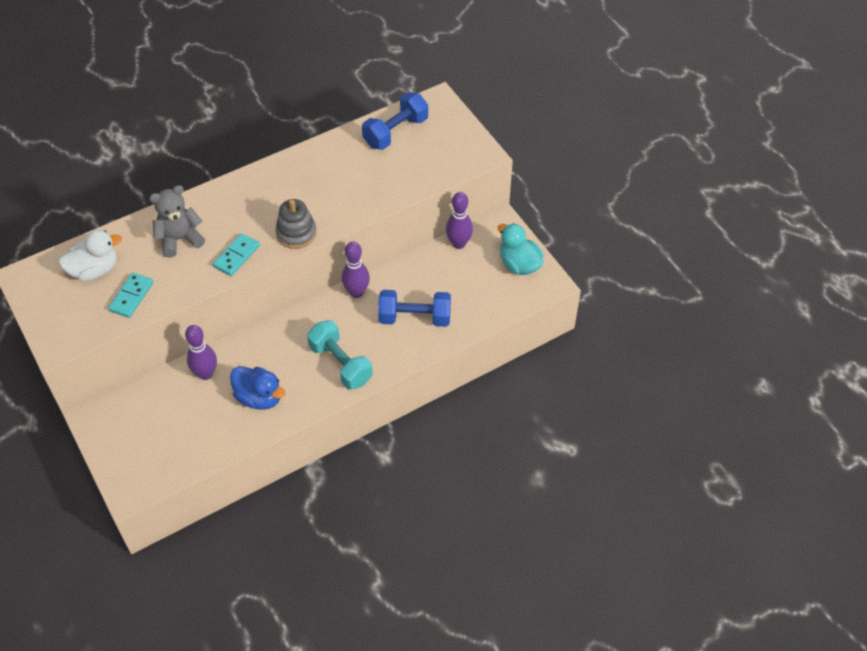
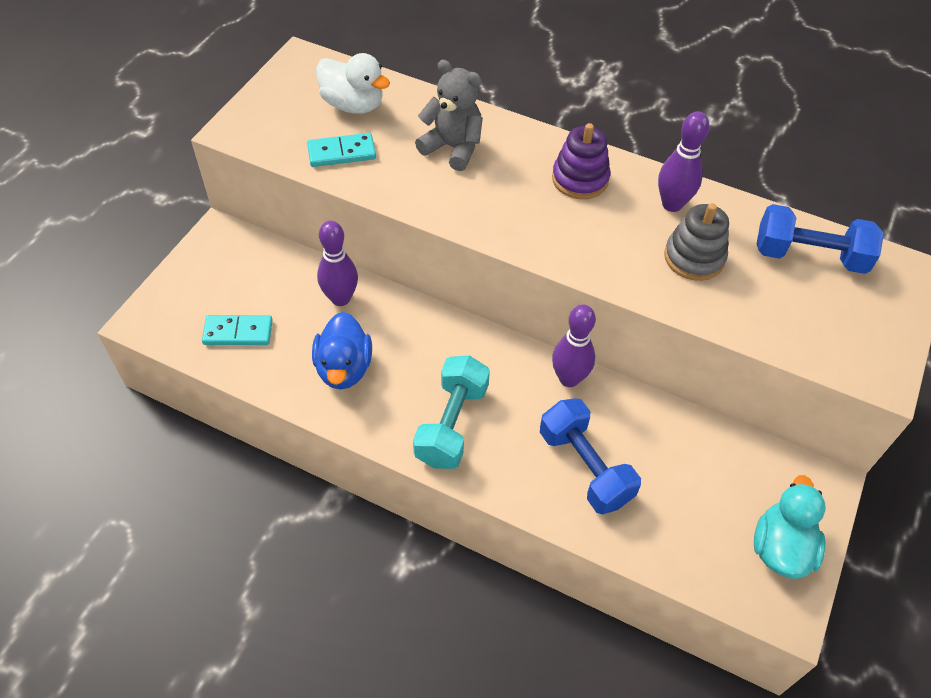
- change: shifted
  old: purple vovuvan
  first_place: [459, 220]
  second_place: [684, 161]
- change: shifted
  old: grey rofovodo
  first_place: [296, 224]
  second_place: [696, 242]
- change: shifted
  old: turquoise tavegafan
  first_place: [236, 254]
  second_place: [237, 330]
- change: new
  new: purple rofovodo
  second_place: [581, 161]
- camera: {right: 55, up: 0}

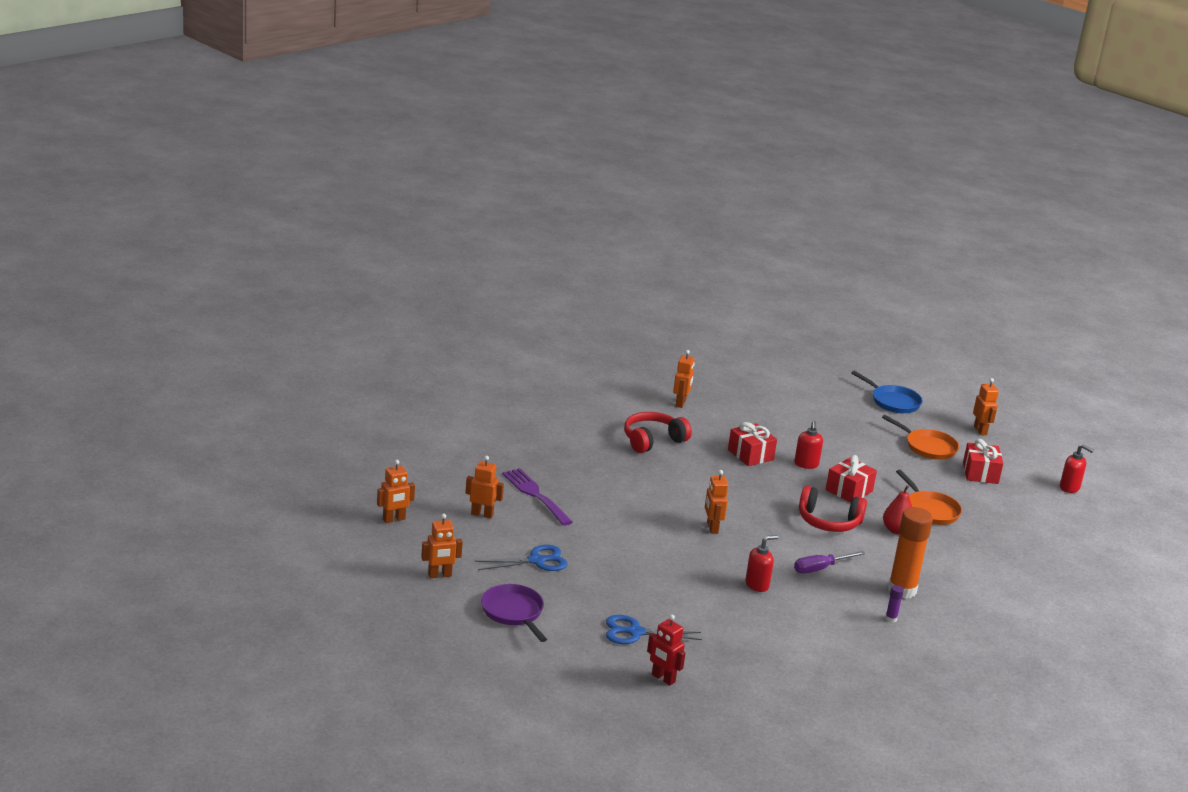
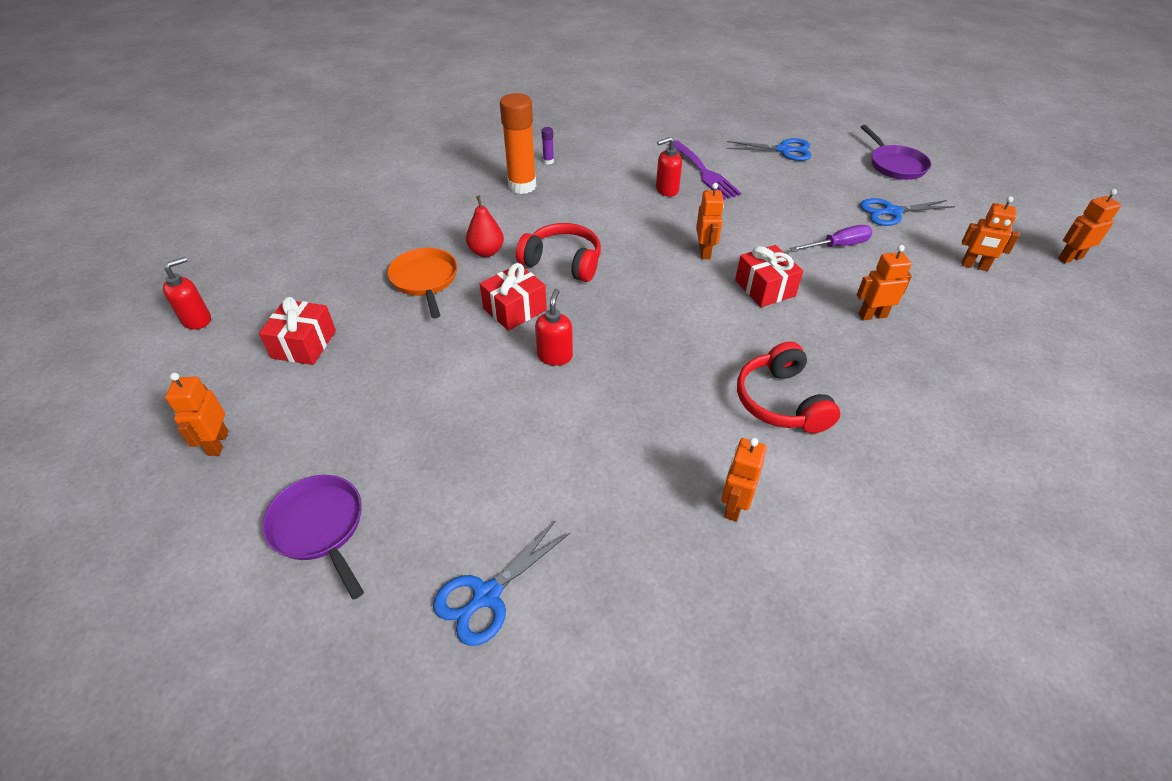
- change: repainted
  old: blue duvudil
  new: purple duvudil
  first_place: [887, 392]
  second_place: [313, 537]
- change: rotated
  old: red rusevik
  first_place: [658, 432]
  second_place: [788, 387]
  degrees: 105
- change: gone
  old: orange duvudil
  first_place: [920, 437]
- change: shifted
  old: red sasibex
  first_place: [752, 444]
  second_place: [769, 276]
- change: rotated
  old: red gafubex
  first_place: [1077, 468]
  second_place: [187, 293]
  degrees: 90
- change: shifted
  old: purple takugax
  first_place: [537, 497]
  second_place: [705, 170]
- change: shifted
  old: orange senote
  first_place: [442, 546]
  second_place: [884, 282]
- change: shifted
  old: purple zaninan
  first_place: [829, 562]
  second_place: [831, 238]
- change: gone
  old: red senote
  first_place: [666, 650]
- change: new
  new: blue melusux
  second_place: [501, 583]
- camera: {right: -170, up: 20}

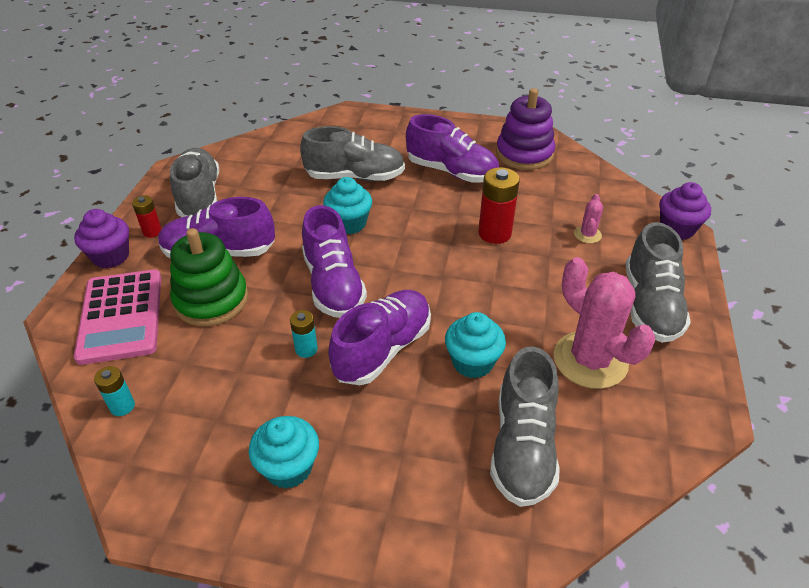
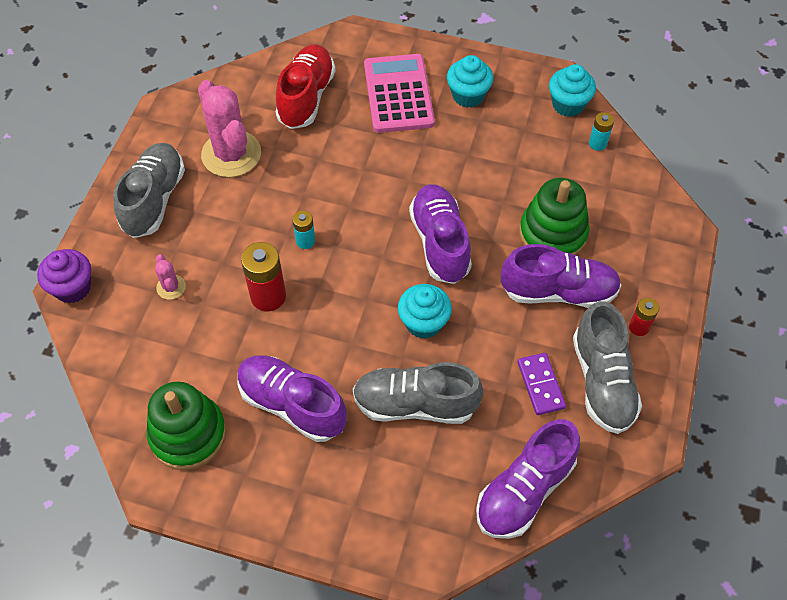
- change: repainted
  old: purple rofovodo
  new: green rofovodo
  first_place: [525, 129]
  second_place: [187, 425]
- change: rotated
  old: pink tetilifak
  first_place: [588, 218]
  second_place: [170, 277]
  degrees: -45
- change: gone
  old: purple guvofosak
  first_place: [101, 238]
- change: shifted
  old: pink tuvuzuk
  first_place: [117, 317]
  second_place: [399, 93]
- change: shifted
  old: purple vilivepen
  first_place: [379, 337]
  second_place: [528, 479]
- change: shifted
  old: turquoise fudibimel
  first_place: [304, 334]
  second_place: [304, 229]
- change: shifted
  old: turquoise guvofosak
  first_place: [475, 345]
  second_place: [572, 90]
- change: repainted
  old: grey vilivepen
  new: red vilivepen
  first_place: [525, 427]
  second_place: [305, 86]
- change: new
  new: purple tavegafan
  second_place: [541, 384]
- camera: {right: -175, up: 15}

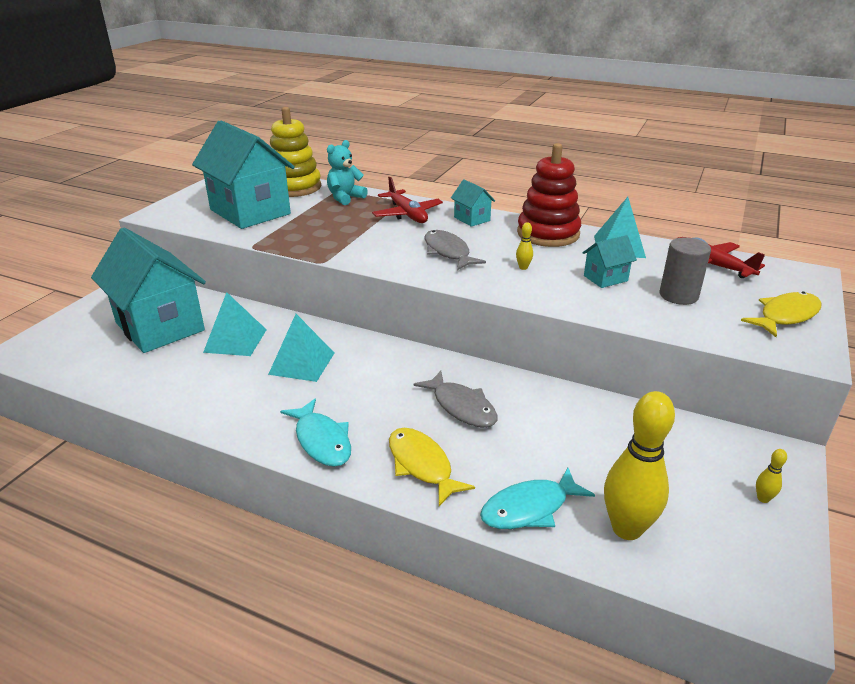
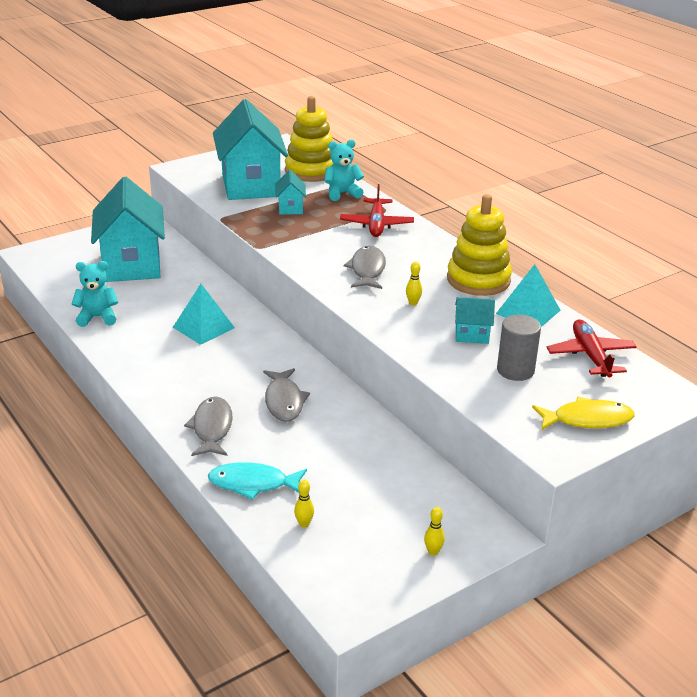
- change: repainted
  old: red rofovodo
  new: yellow rofovodo
  first_place: [549, 195]
  second_place: [479, 245]
- change: shifted
  old: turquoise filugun
  first_place: [473, 203]
  second_place: [290, 192]
- change: gone
  old: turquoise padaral
  first_place: [235, 324]
- change: scaled
  old: yellow vovuvan
  first_place: [639, 465]
  second_place: [304, 504]
  factor: 0.4
- change: gone
  old: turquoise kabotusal
  first_place: [315, 433]
- change: repainted
  old: yellow kabotusal
  new: grey kabotusal
  first_place: [432, 467]
  second_place: [208, 426]
- change: new
  new: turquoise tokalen
  second_place: [95, 294]
- camera: {right: 30, up: 0}

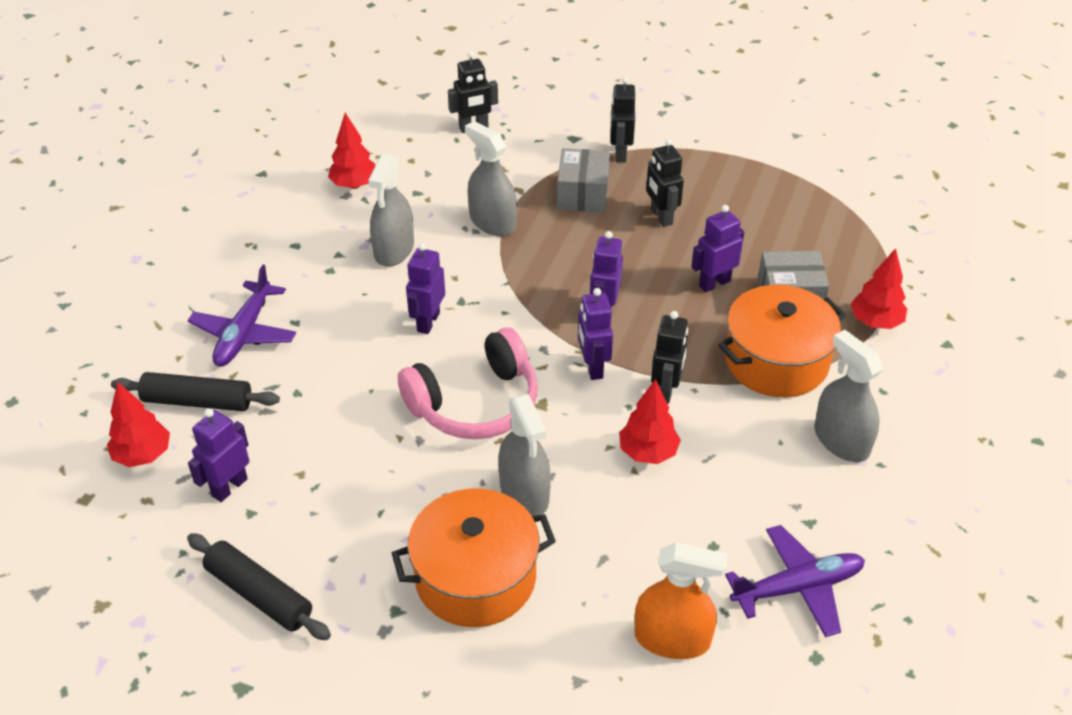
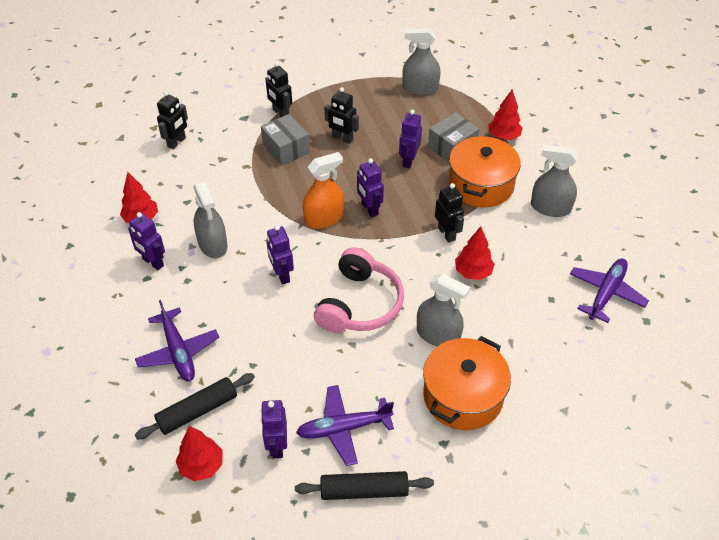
- change: shifted
  old: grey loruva
  first_place: [491, 178]
  second_place: [421, 62]
- change: shifted
  old: purple senote
  first_place: [595, 334]
  second_place: [146, 241]
- change: shifted
  old: orange loruva
  first_place: [681, 600]
  second_place: [323, 190]
- change: new
  new: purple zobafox
  second_place: [345, 425]
- camera: {right: -40, up: 5}

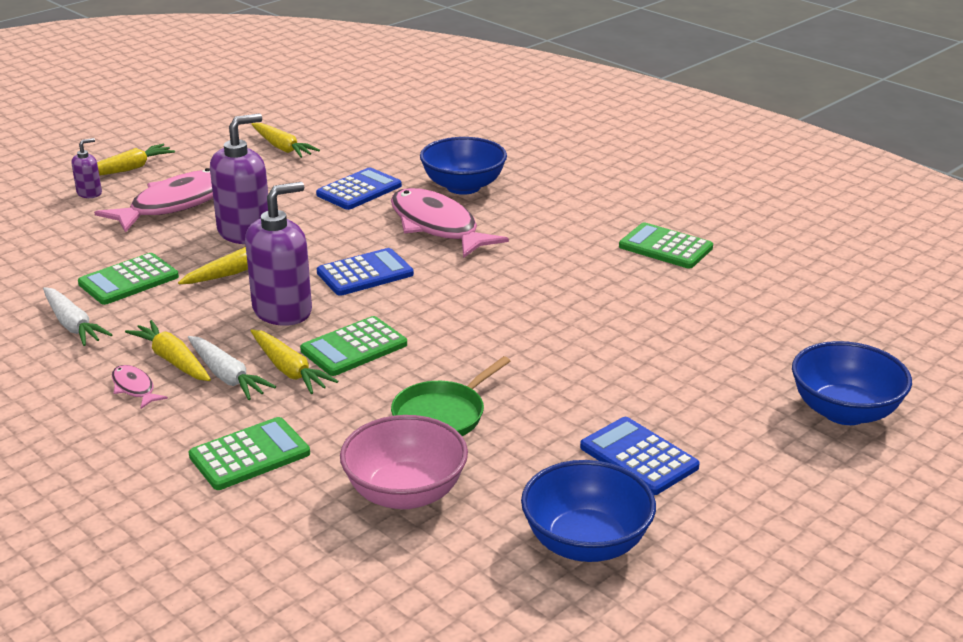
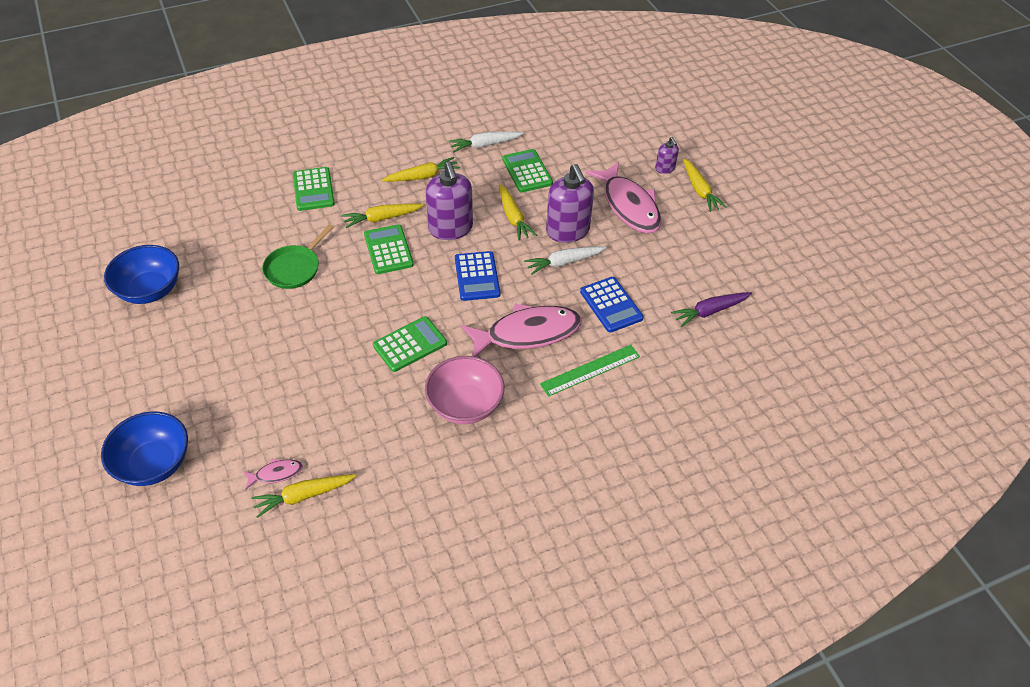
- change: shifted
  old: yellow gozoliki
  first_place: [285, 140]
  second_place: [304, 496]
- change: swapped
  old: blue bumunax
  new: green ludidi
  first_place: [463, 166]
  second_place: [590, 371]
- change: shifted
  old: green tuvuzuk
  first_place: [666, 245]
  second_place: [410, 344]
- change: shifted
  old: white gozoliki
  first_place: [232, 368]
  second_place: [565, 260]
- change: rotated
  old: green duvudil
  first_place: [450, 396]
  second_place: [298, 256]
  degrees: -120
- change: shifted
  old: pink kabotusal
  first_place: [140, 387]
  second_place: [273, 473]
- change: shifted
  old: pink bumunax
  first_place: [404, 462]
  second_place: [465, 390]
- change: gone
  old: blue tuvuzuk
  first_place: [640, 456]
- change: new
  new: purple gozoliki
  second_place: [711, 309]
- camera: {right: 110, up: 20}

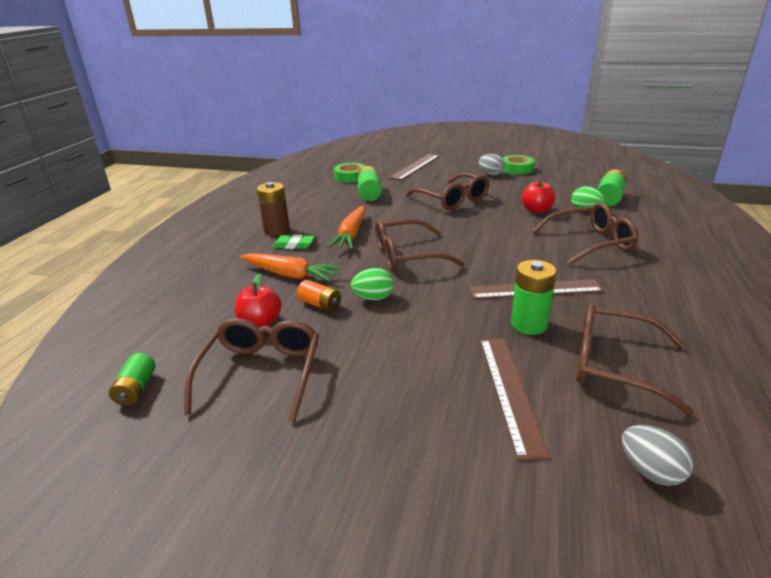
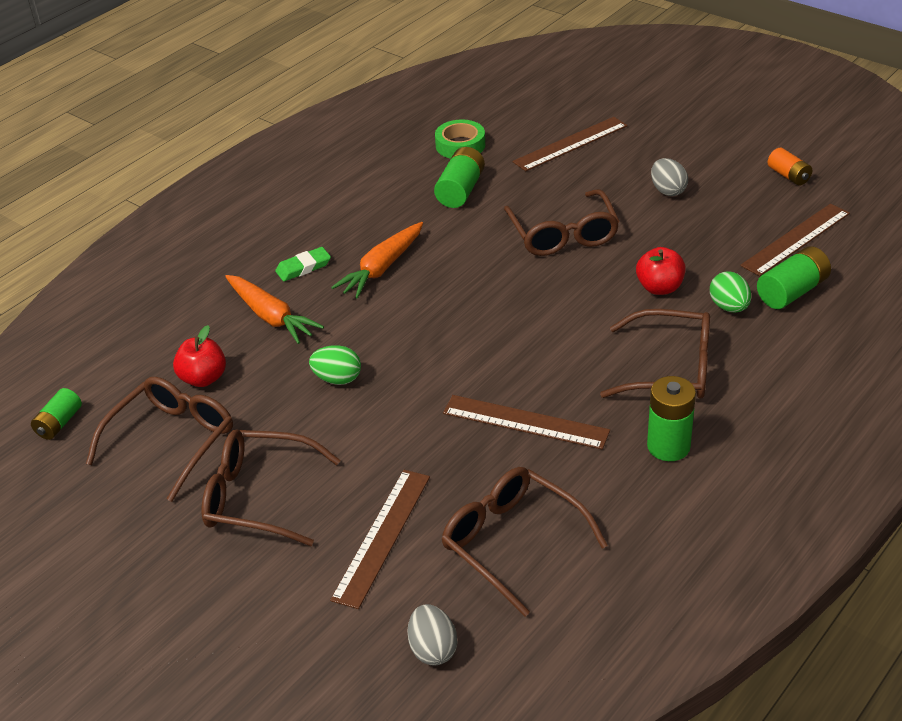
- change: gone
  old: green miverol
  first_place: [518, 165]
- change: gone
  old: brown fudibimel
  first_place: [273, 209]
- change: shifted
  old: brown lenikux
  first_place: [420, 245]
  second_place: [271, 487]
- change: rotated
  old: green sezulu
  first_place: [293, 242]
  second_place: [303, 264]
  degrees: -60
- change: shifted
  old: green fudibimel
  first_place: [534, 297]
  second_place: [671, 418]
- change: shifted
  old: orange fudibimel
  first_place: [319, 296]
  second_place: [790, 167]
- change: new
  new: brown ludidi
  second_place: [795, 239]
- camera: {right: 25, up: 10}

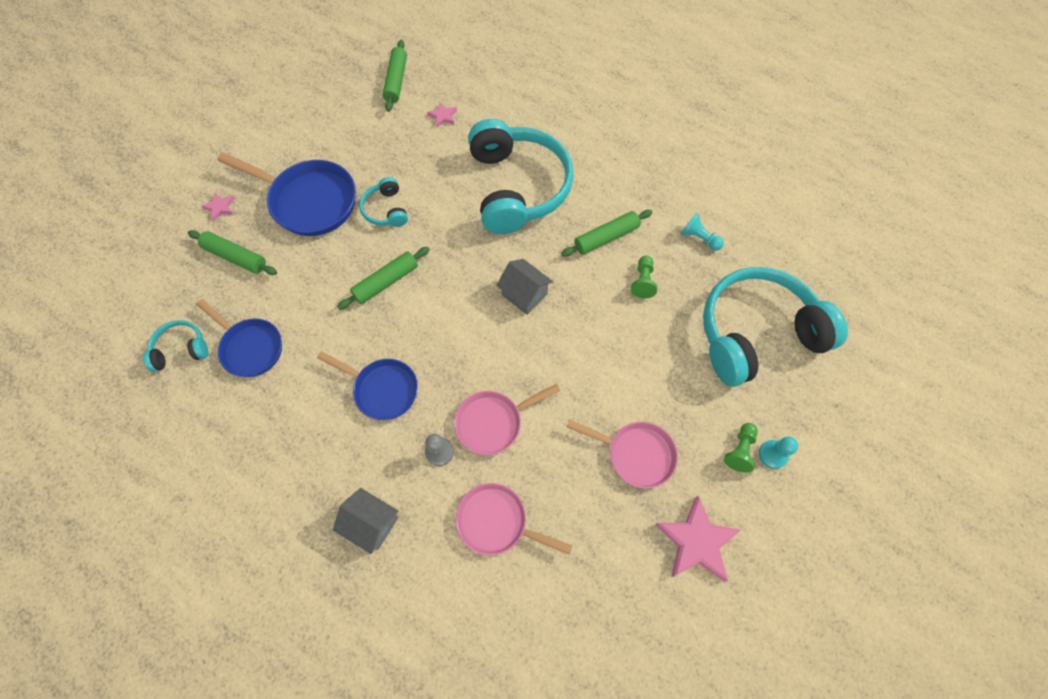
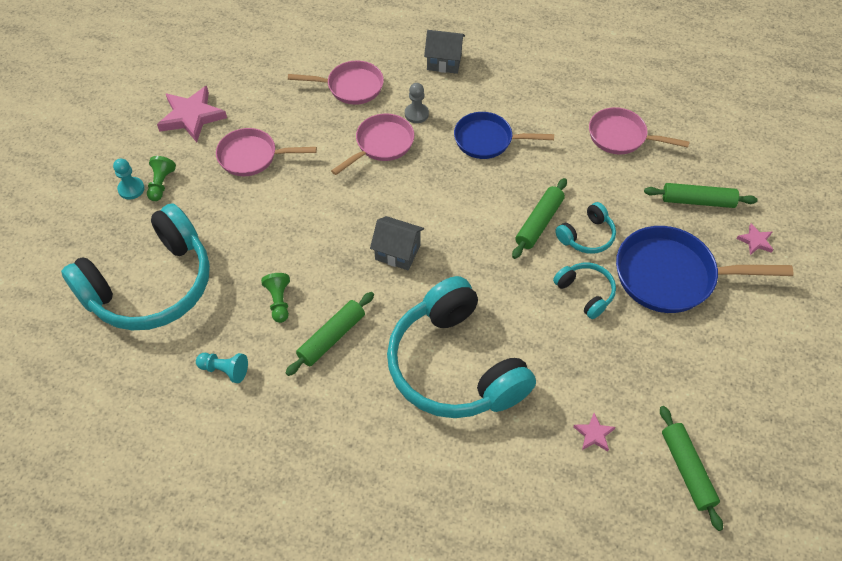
- change: repainted
  old: blue duvudil
  new: pink duvudil
  first_place: [239, 338]
  second_place: [639, 131]
- change: shifted
  old: turquoise rusevik
  first_place: [175, 346]
  second_place: [585, 228]
- camera: {right: 160, up: -10}

